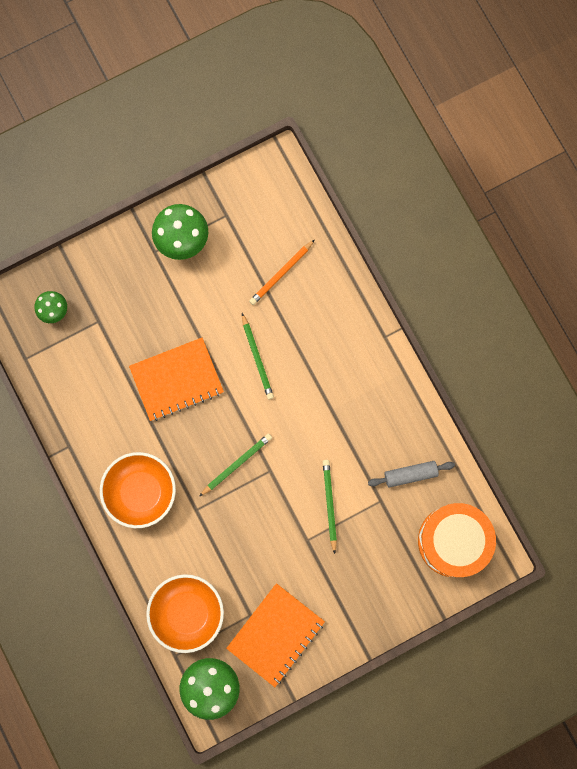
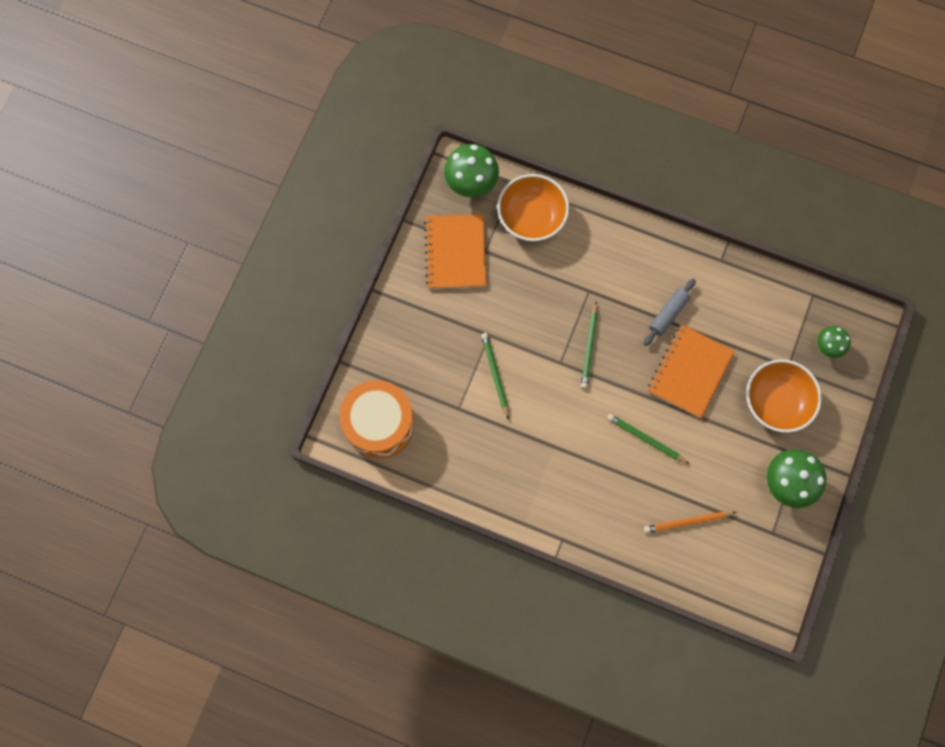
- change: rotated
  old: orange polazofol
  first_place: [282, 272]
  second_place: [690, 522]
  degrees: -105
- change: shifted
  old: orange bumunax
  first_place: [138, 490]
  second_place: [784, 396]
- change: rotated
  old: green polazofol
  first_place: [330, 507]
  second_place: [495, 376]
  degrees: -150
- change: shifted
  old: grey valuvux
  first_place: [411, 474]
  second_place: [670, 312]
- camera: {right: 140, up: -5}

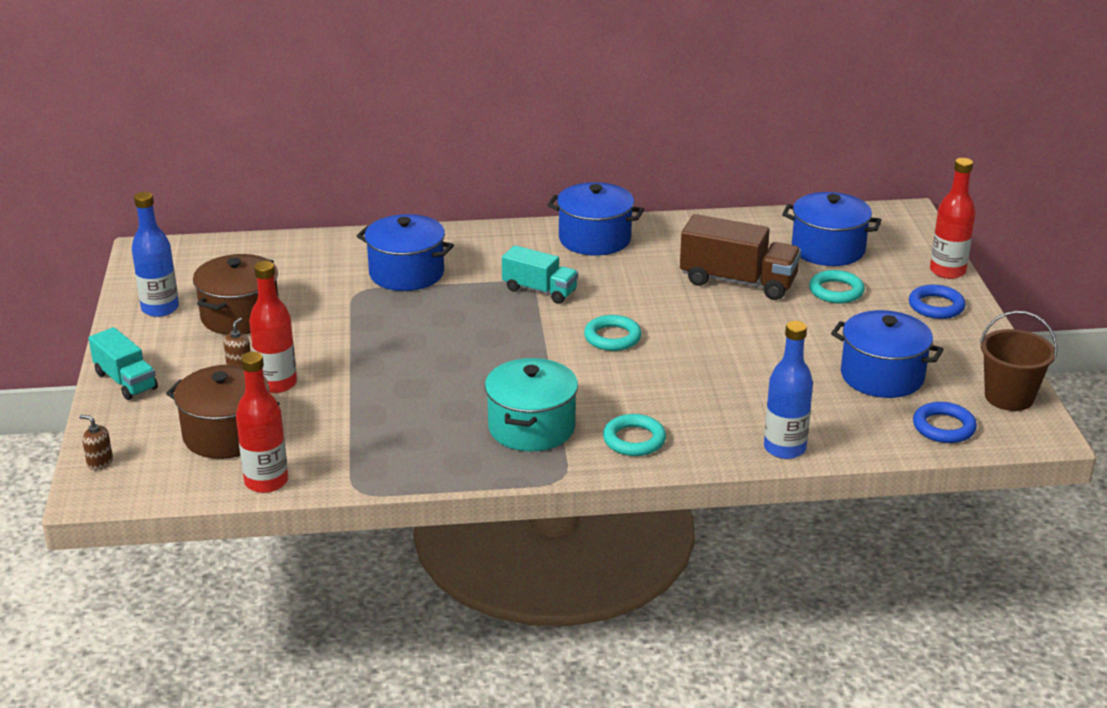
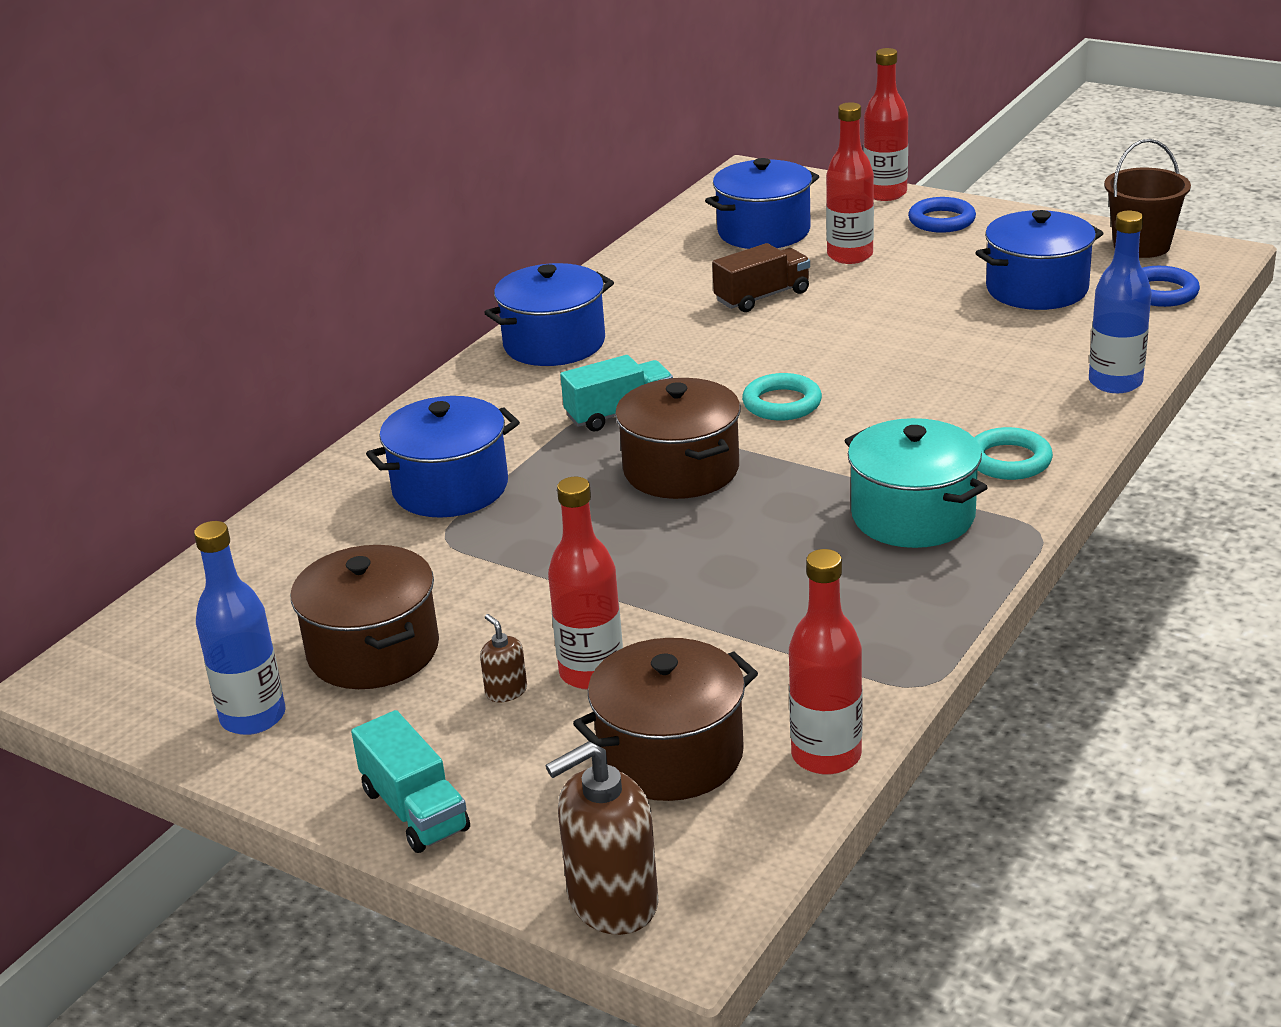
- change: scaled
  old: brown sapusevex
  first_place: [740, 257]
  second_place: [761, 277]
  factor: 0.64
- change: swapped
  old: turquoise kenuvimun
  new: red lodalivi
  first_place: [837, 286]
  second_place: [850, 183]
- change: rotated
  old: turquoise sapusevex
  first_place: [123, 363]
  second_place: [410, 781]
  degrees: 60
- change: scaled
  old: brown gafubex
  first_place: [96, 442]
  second_place: [602, 838]
  factor: 2.08
- change: new
  new: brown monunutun
  second_place: [678, 438]
- camera: {right: -50, up: 0}

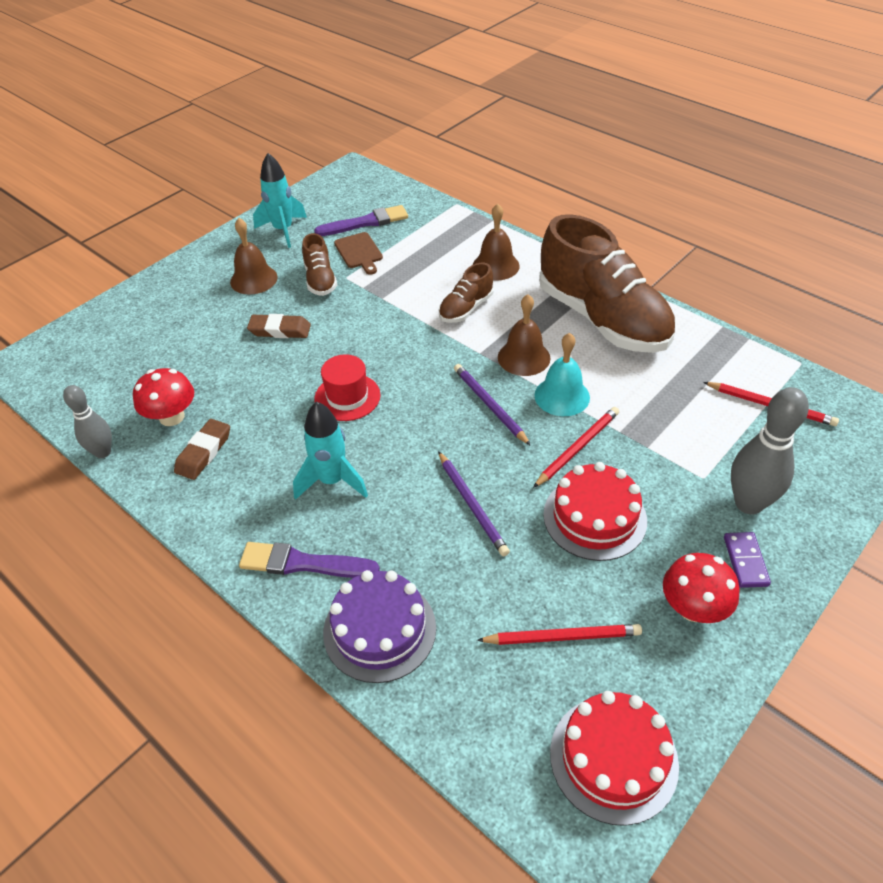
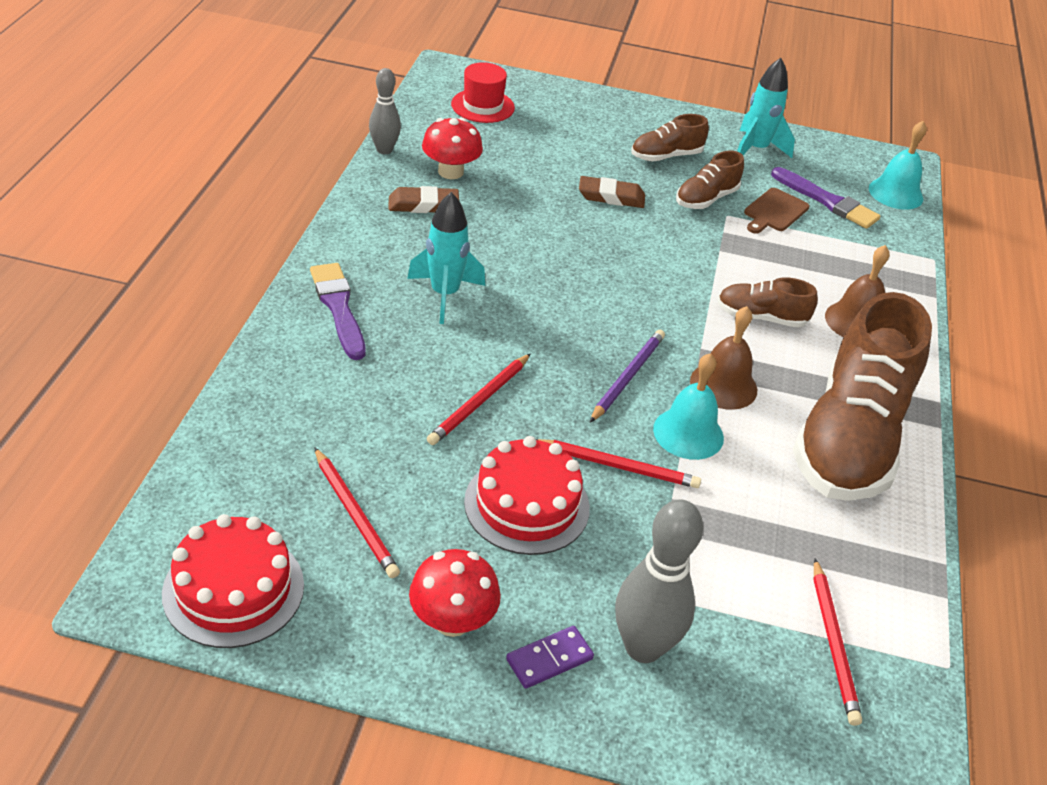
- change: swapped
  old: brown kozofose
  new: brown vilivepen
  first_place: [254, 256]
  second_place: [670, 137]
- change: rotated
  old: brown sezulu
  first_place: [279, 326]
  second_place: [612, 192]
  degrees: -60
- change: shifted
  old: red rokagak
  first_place: [347, 387]
  second_place: [483, 92]
- change: repainted
  old: purple polazofol
  new: red polazofol
  first_place: [474, 503]
  second_place: [479, 399]
- change: gone
  old: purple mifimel
  first_place: [379, 626]
- change: new
  new: turquoise kozofose
  second_place: [898, 165]
- camera: {right: 55, up: -5}

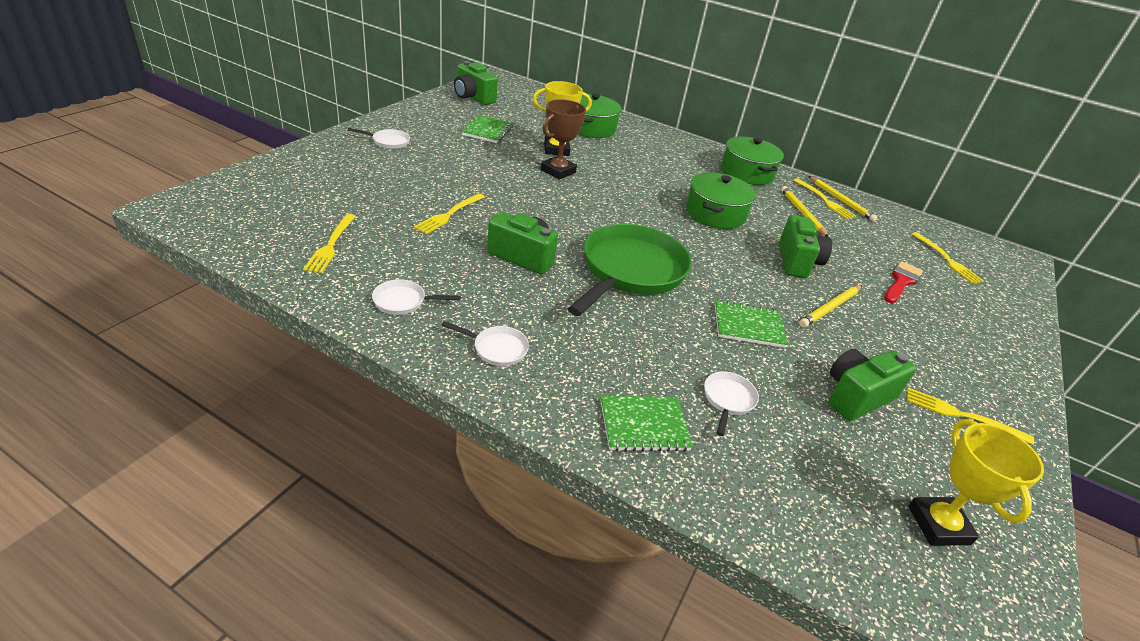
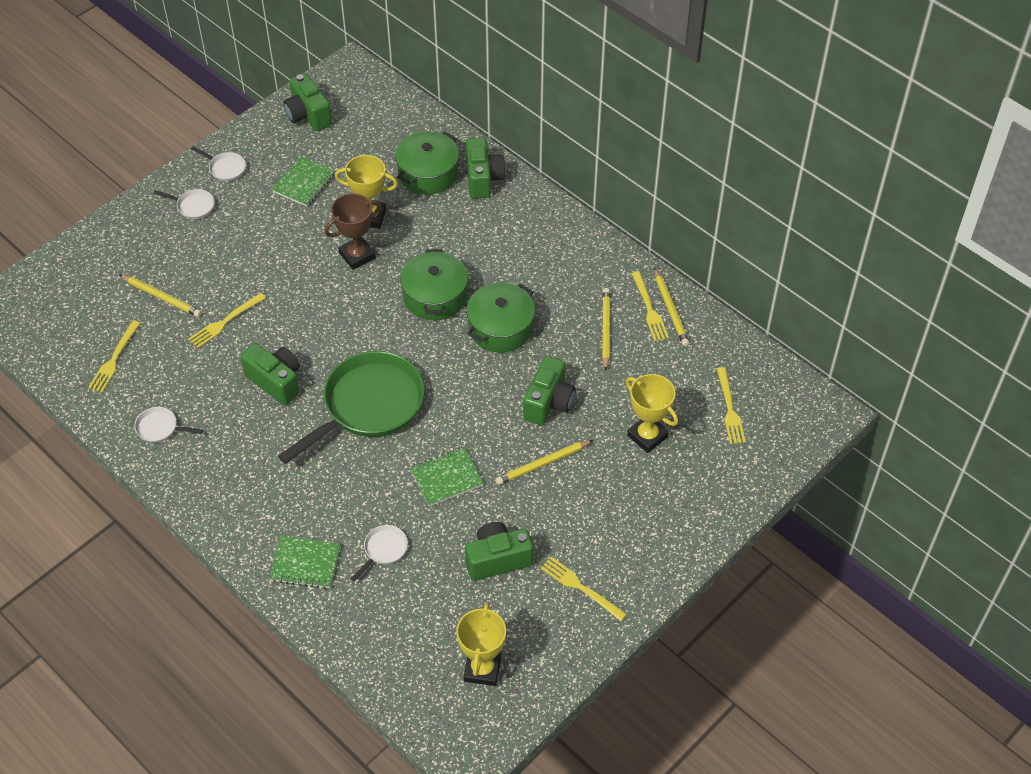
- change: shifted
  old: green monunutun
  first_place: [752, 160]
  second_place: [434, 284]
- change: swapped
  old: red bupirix
  new: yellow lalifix
  first_place: [903, 282]
  second_place: [652, 413]
- change: rotated
  old: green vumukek
  first_place: [751, 324]
  second_place: [446, 476]
  degrees: -45
- change: shifted
  old: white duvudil
  first_place: [485, 343]
  second_place: [218, 163]
- change: new
  new: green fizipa
  second_place: [486, 168]
- change: new
  new: yellow polazofol
  second_place: [160, 295]
- camera: {right: 20, up: 15}

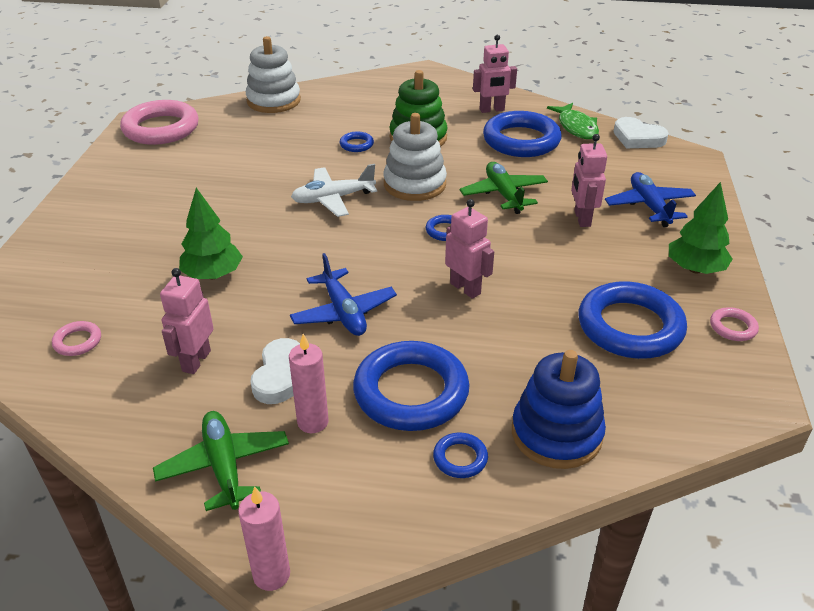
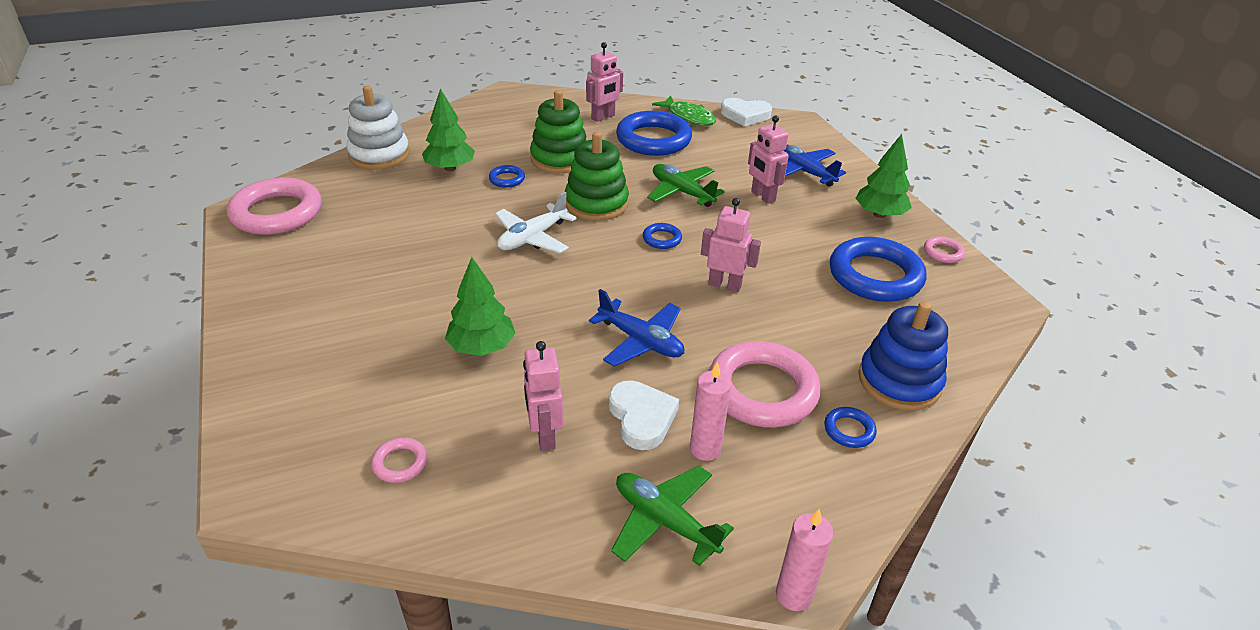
- change: repainted
  old: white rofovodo
  new: green rofovodo
  first_place: [415, 157]
  second_place: [597, 176]
- change: repainted
  old: blue kenuvimun
  new: pink kenuvimun
  first_place: [411, 386]
  second_place: [765, 384]
- change: new
  new: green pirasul
  second_place: [448, 130]
- camera: {right: -30, up: 0}

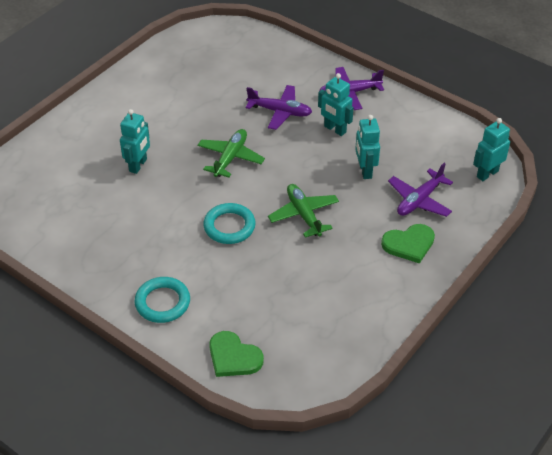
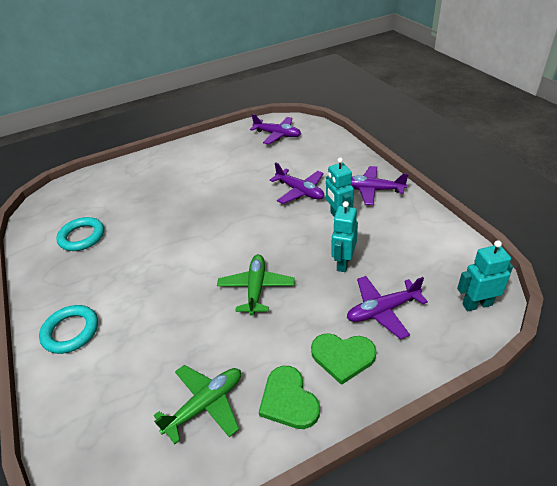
- change: gone
  old: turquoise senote
  first_place: [135, 141]
- change: shifted
  old: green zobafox
  first_place: [231, 153]
  second_place: [197, 404]
- change: shifted
  old: turquoise kenuvimun
  first_place: [229, 223]
  second_place: [80, 234]
- change: shifted
  old: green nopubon
  first_place: [236, 354]
  second_place: [289, 397]
- change: new
  new: purple zobafox
  second_place: [275, 129]
- camera: {right: 30, up: -5}

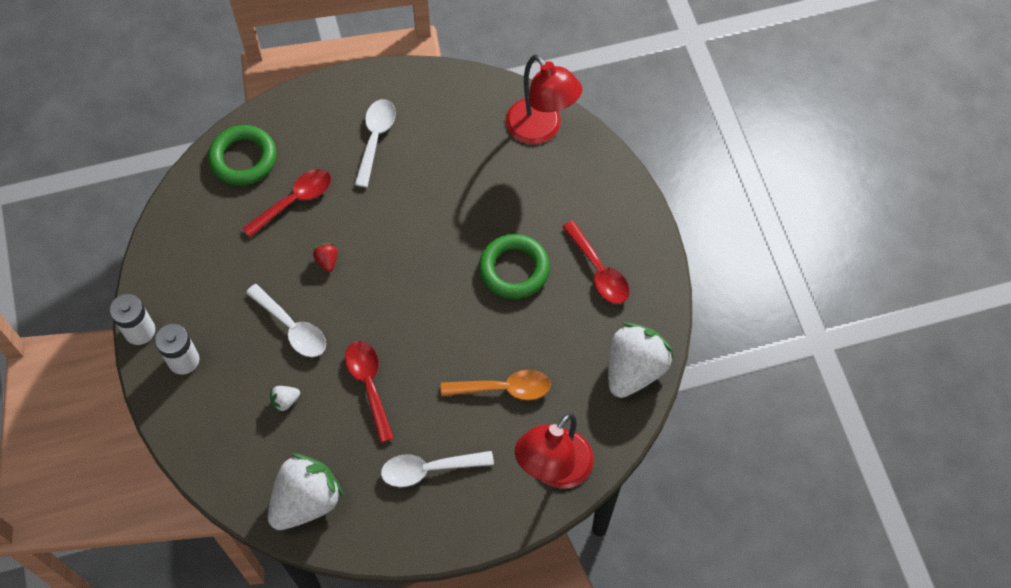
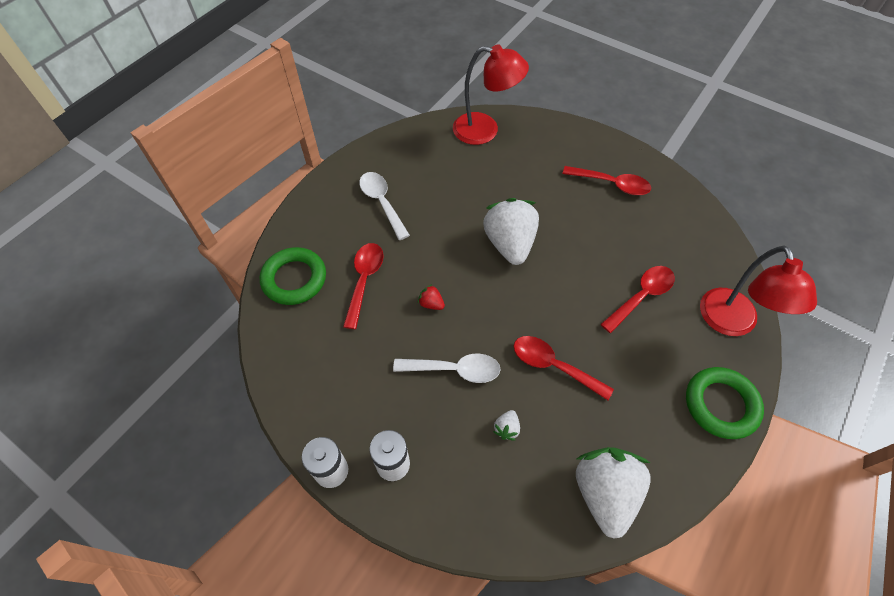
- change: shifted
  old: green kenuvimun
  first_place: [514, 266]
  second_place: [725, 403]
- change: shifted
  old: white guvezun
  first_place: [640, 360]
  second_place: [511, 231]
- change: repainted
  old: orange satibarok
  new: red satibarok
  first_place: [496, 385]
  second_place: [637, 299]
- change: gone
  old: white satibarok
  first_place: [437, 469]
- camera: {right: -40, up: -5}

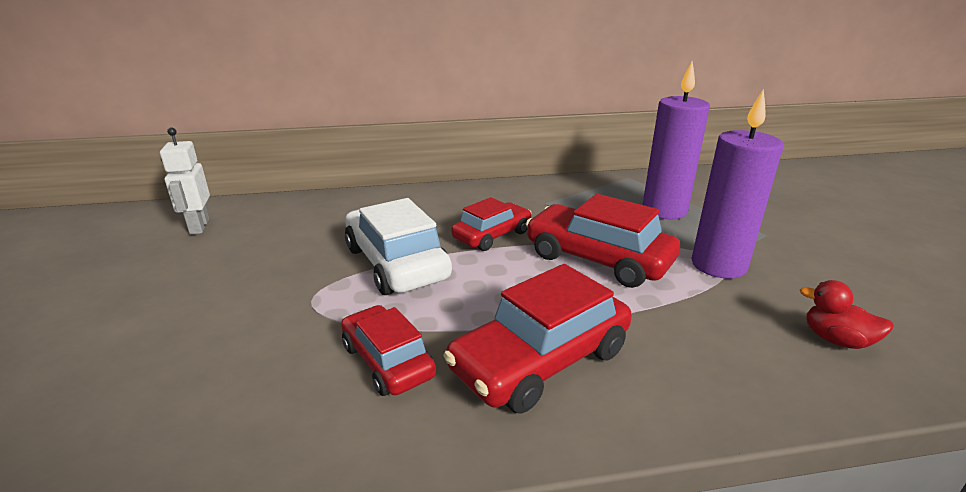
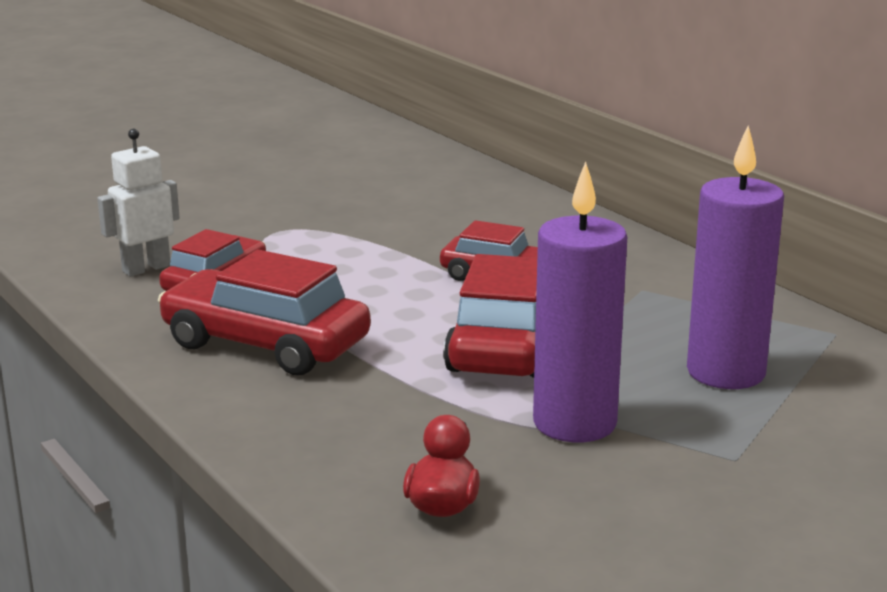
- change: shifted
  old: white senote
  first_place: [185, 180]
  second_place: [138, 202]
- change: gone
  old: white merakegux
  first_place: [398, 246]
- camera: {right: 65, up: -5}

